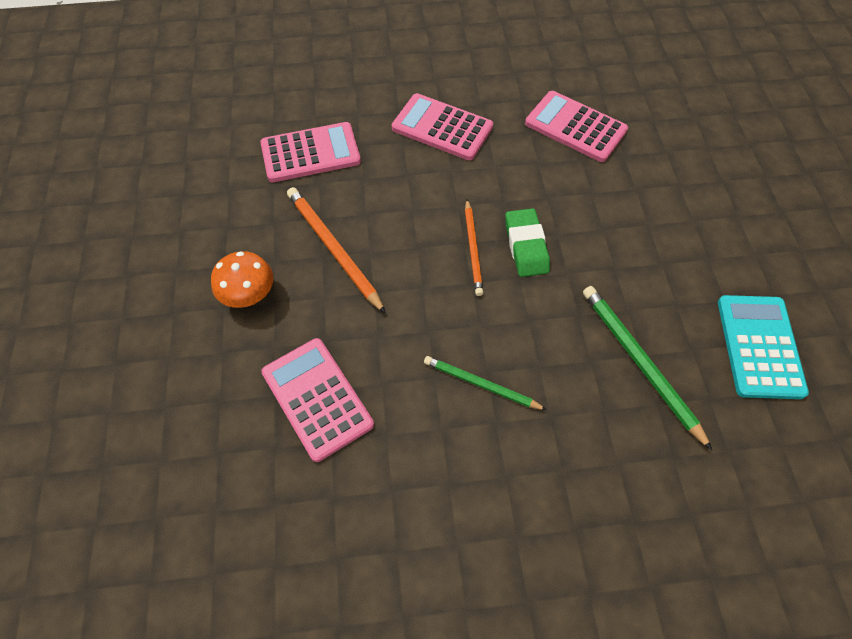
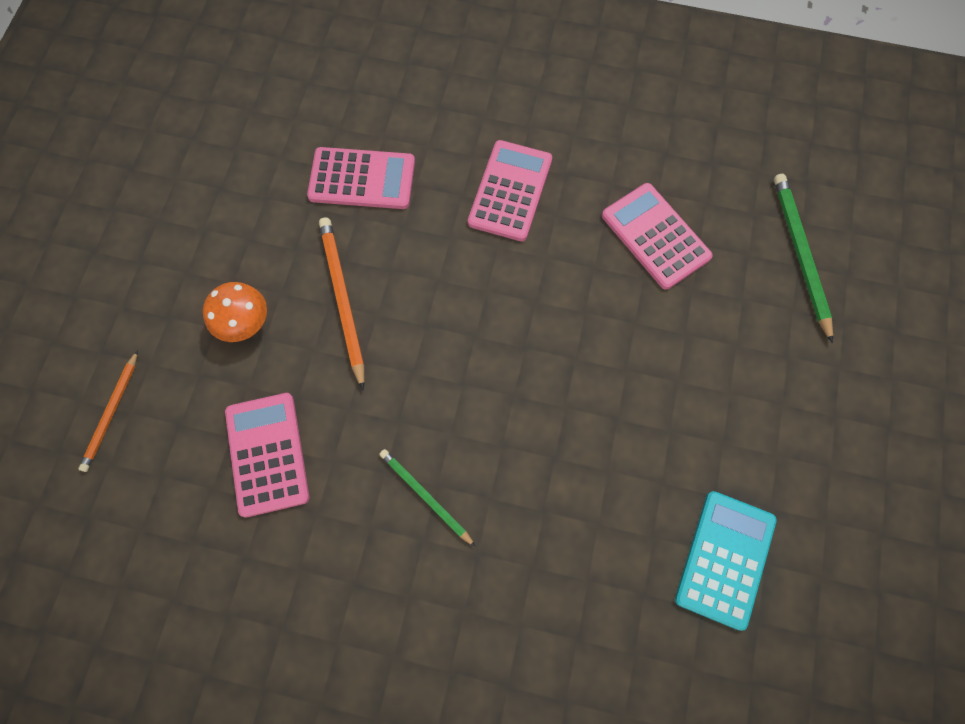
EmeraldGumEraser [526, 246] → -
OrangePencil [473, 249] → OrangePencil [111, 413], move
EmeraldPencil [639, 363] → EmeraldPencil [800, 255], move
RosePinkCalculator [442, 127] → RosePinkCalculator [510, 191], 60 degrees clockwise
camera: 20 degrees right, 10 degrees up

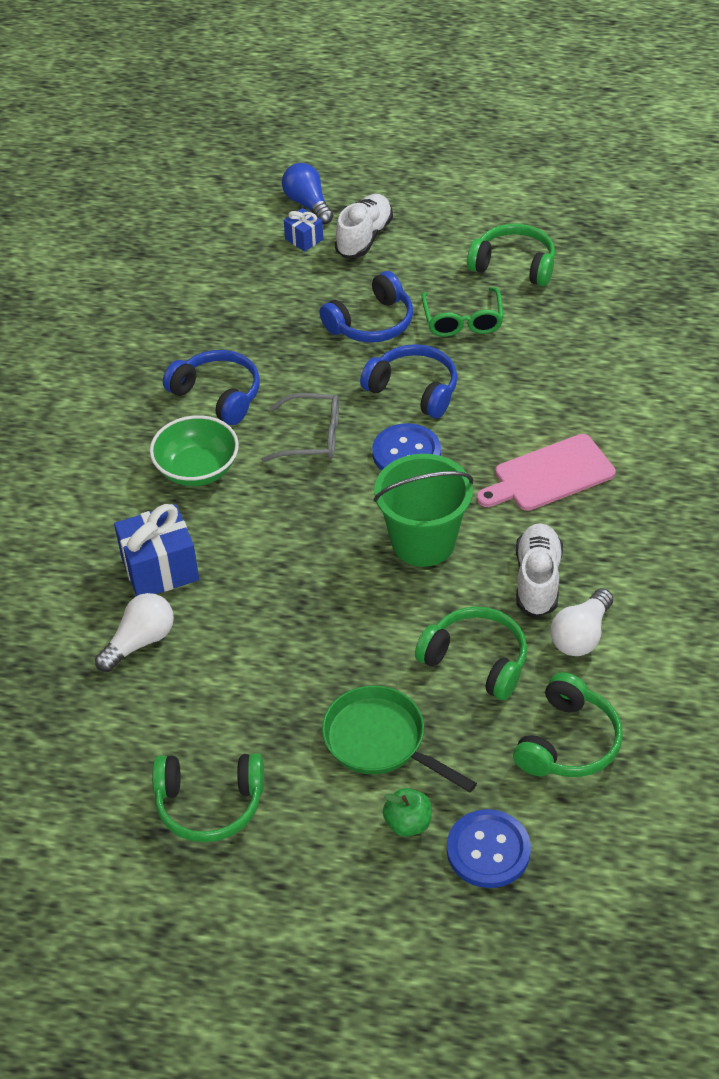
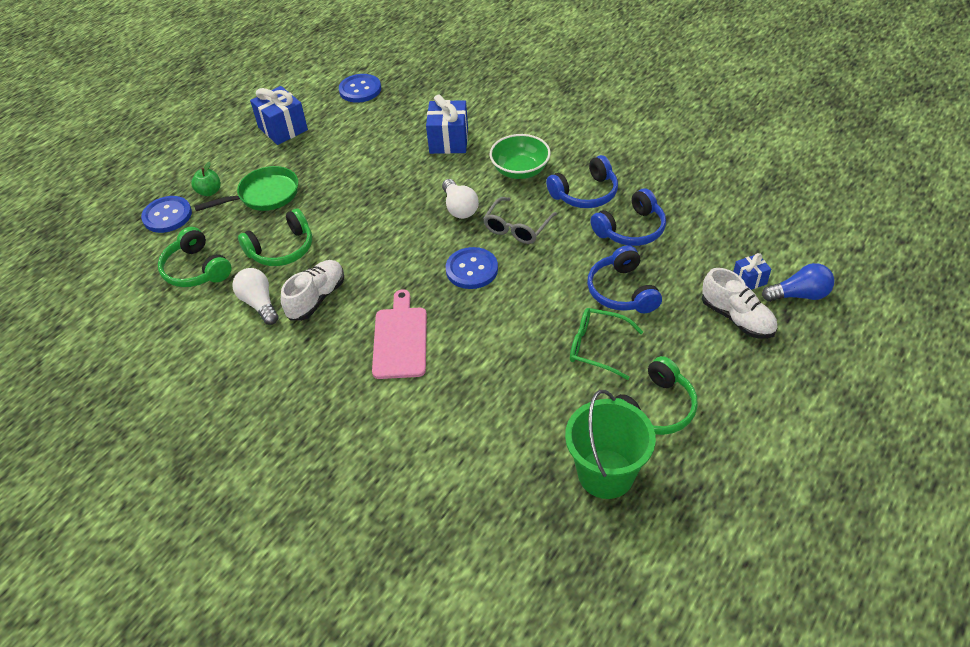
- → BlueSewingButton [360, 90]
SnowWhiteLightBulb [140, 642] → SnowWhiteLightBulb [459, 208], move
BlueHeadphones [414, 389] → BlueHeadphones [631, 229], move
EmeraldPail [423, 542] → EmeraldPail [606, 474], move
EmeraldHeadphones [209, 804] → BlueGift [283, 129]
SnowWhiteShoe [537, 580] → SnowWhiteShoe [316, 298], 90 degrees counterclockwise
camera: 115 degrees right, 0 degrees up

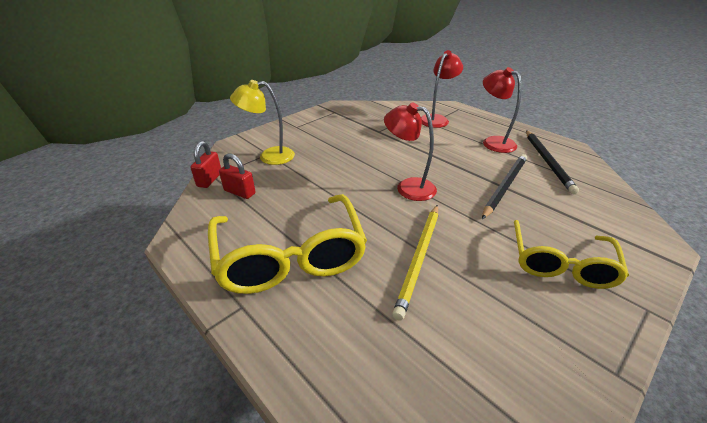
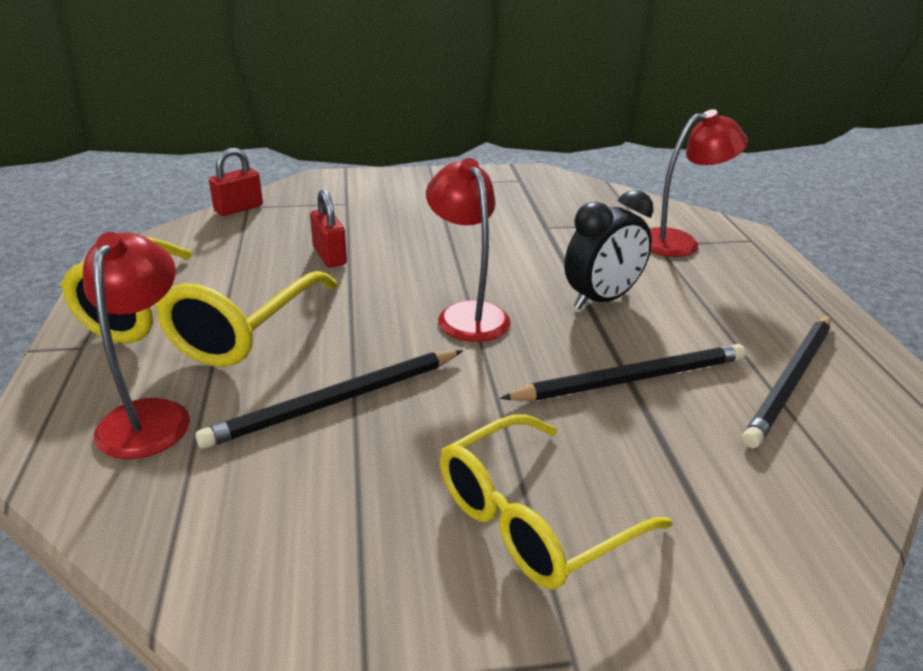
BrightYellowReadingLamp [269, 156] → -
- → EbonyClock [601, 300]
ScarletSmallLock [240, 192] → ScarletSmallLock [329, 256], move
ScarletReadingLamp [493, 142] → ScarletReadingLamp [150, 415], move
BrightYellowPencil [419, 258] → EbonyPencil [335, 401]
camera: 35 degrees right, 5 degrees down

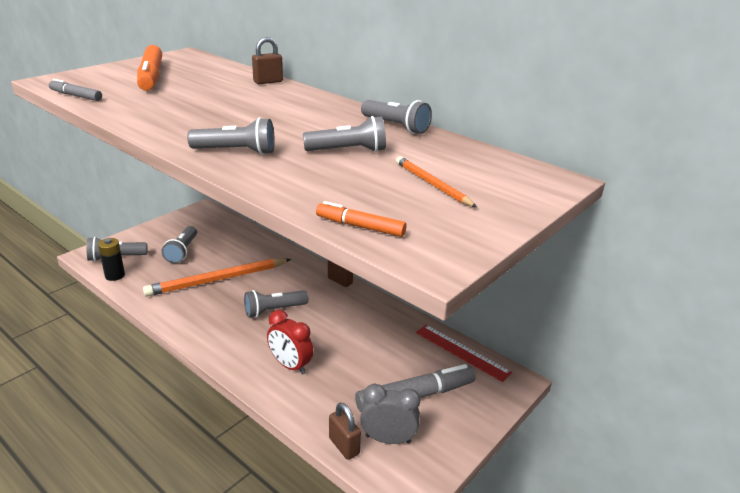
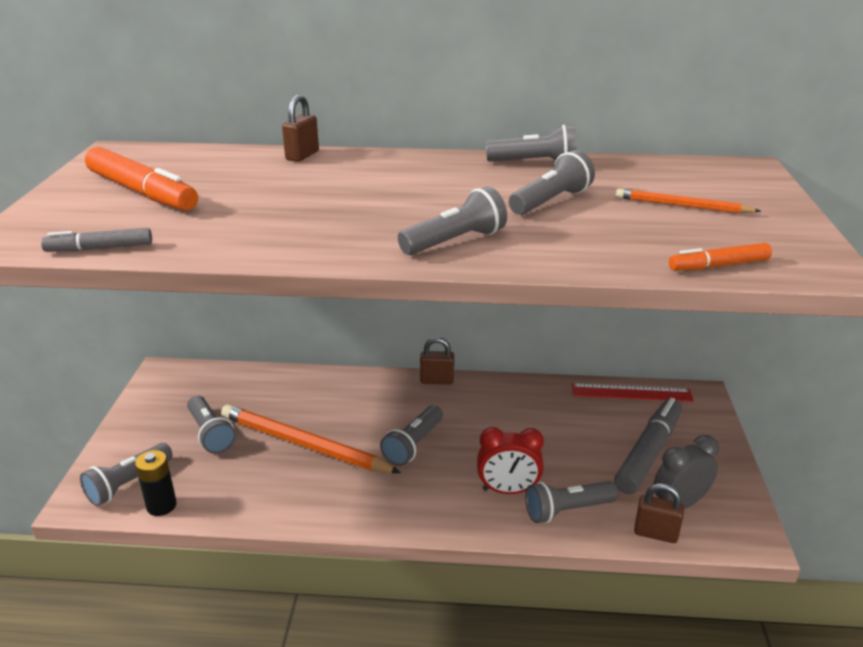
- → GrayPocketTorch [567, 510]
OrangePencil [218, 280] → OrangePencil [304, 444], 90 degrees clockwise
camera: 35 degrees left, 0 degrees up

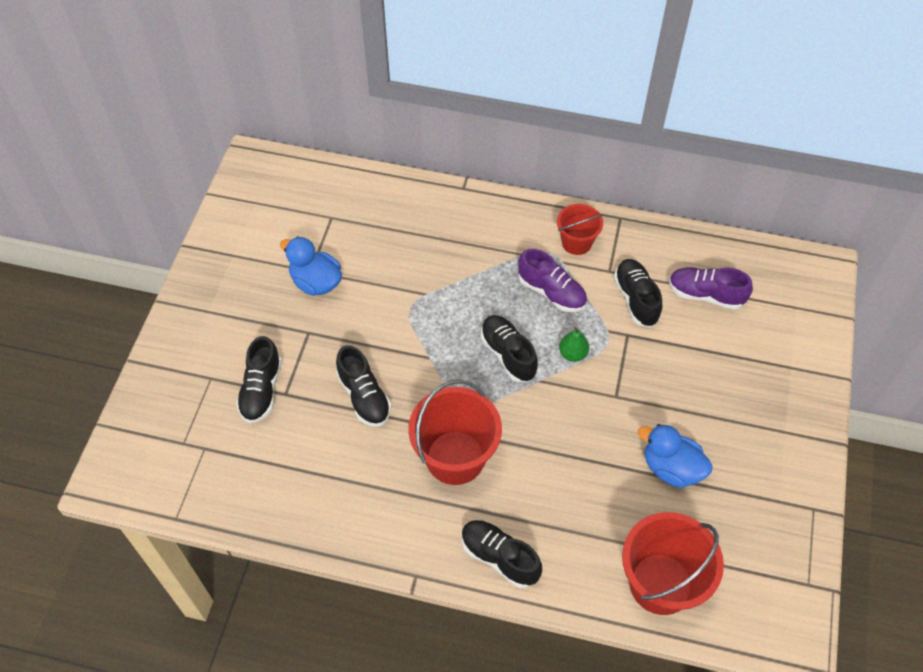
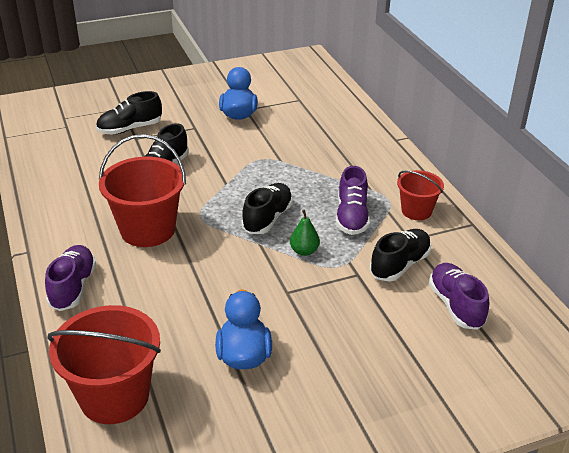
EbonyShoe [499, 557] → PurpleShoe [73, 287]
camera: 55 degrees right, 20 degrees down

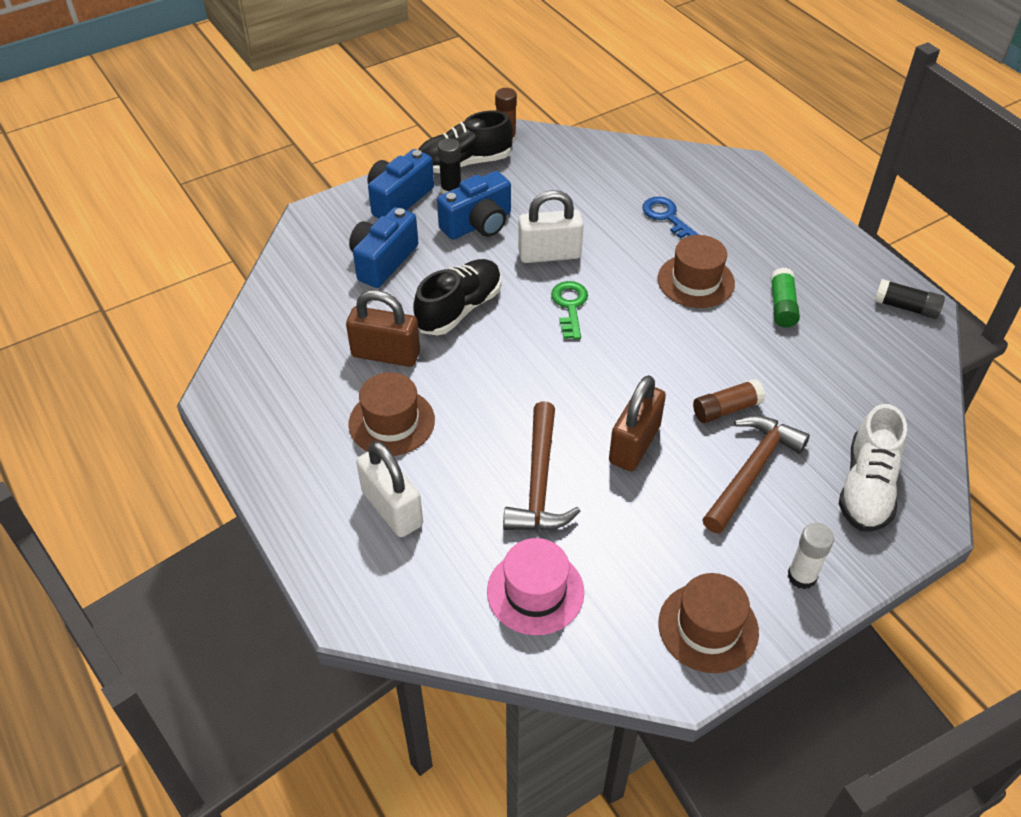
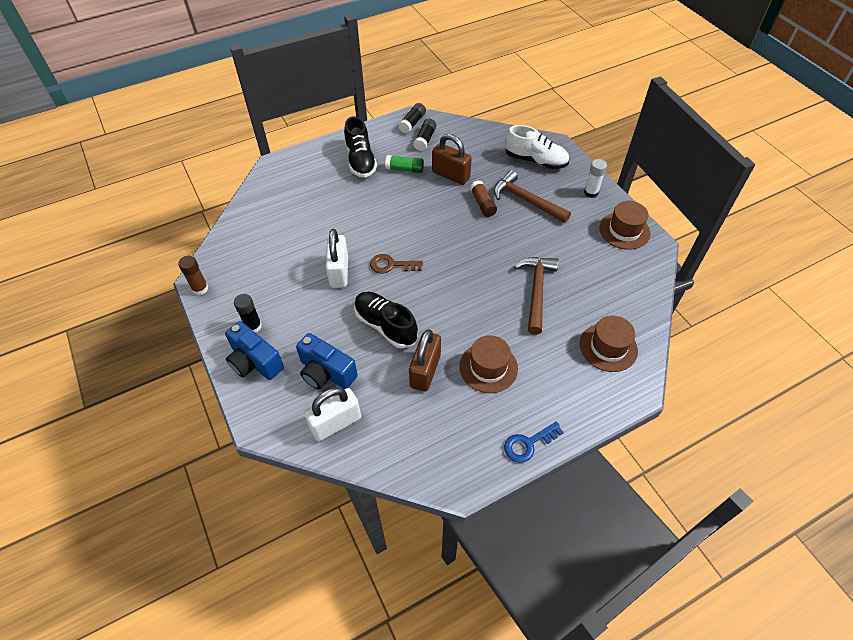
BluePhotoCamera [478, 224] → -
RosePinkTallHat [535, 591] → -
- → EbonyStickOfGlue [425, 139]
SnowWhiteSmallLock [392, 508] → SnowWhiteSmallLock [336, 423], move
EbonyShoe [464, 163] → EbonyShoe [360, 160], move
BrownSmallLock [634, 444] → BrownSmallLock [451, 175], move
BlueKey [667, 217] → BlueKey [528, 443], move
BrownTallHat [696, 281] → BrownTallHat [608, 347], move
EmeraldKey [570, 306] → BrownKey [391, 265]
BrownCarpenter'sHammer [539, 482] → BrownCarpenter'sHammer [536, 291], 90 degrees counterclockwise
camera: 85 degrees left, 5 degrees up

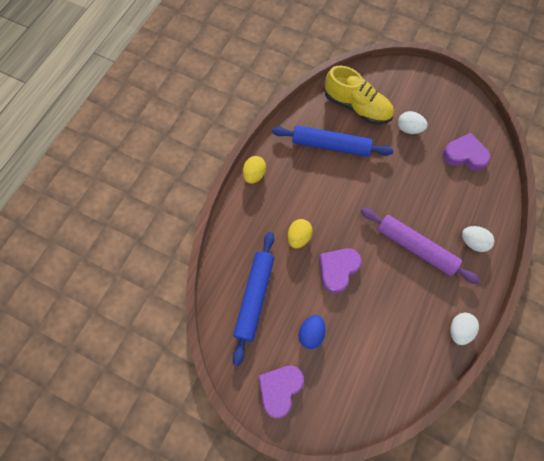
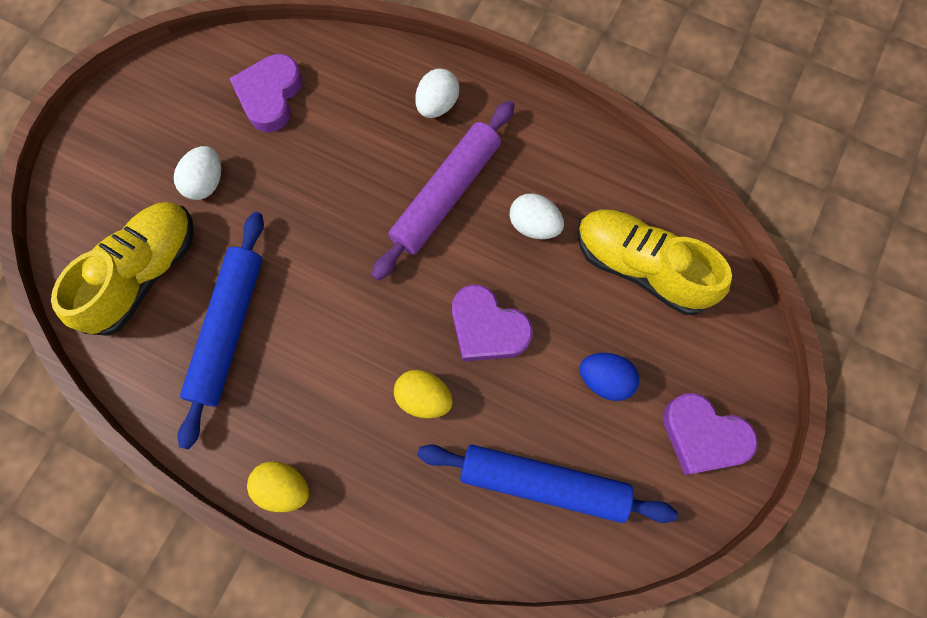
- → BrightYellowShoe [640, 267]
SnowWhiteToyEgg [459, 330] → SnowWhiteToyEgg [534, 225], move
camera: 90 degrees left, 5 degrees up

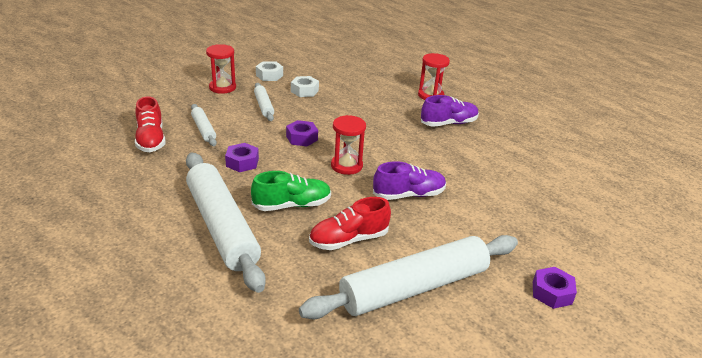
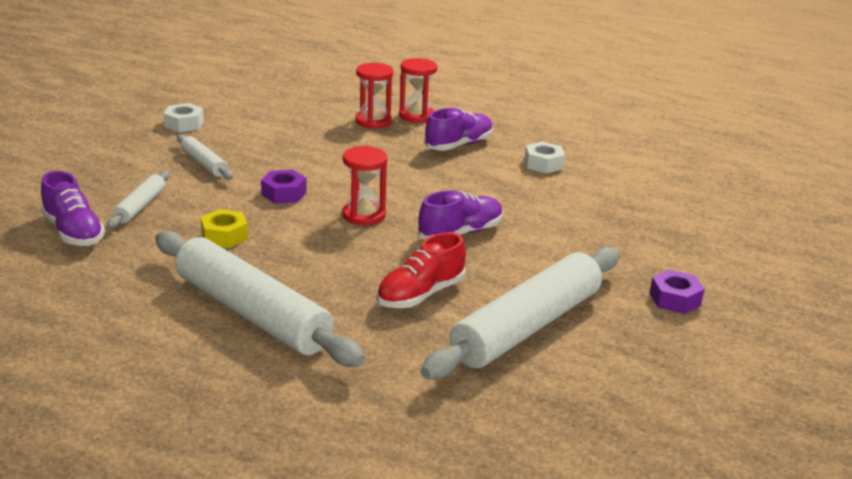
EmeraldShoe [292, 205] → -
ScarletHourglass [222, 87] → ScarletHourglass [373, 121], move
SnowWhiteHexNut [304, 91] → SnowWhiteHexNut [543, 164], move
ScarletShoe [151, 140] → PurpleShoe [73, 232]
PurpleHexNut [242, 162] → BrightYellowHexNut [224, 236]
SnowWhiteRollingPin [203, 129] → SnowWhiteRollingPin [140, 206], 60 degrees clockwise
camera: 20 degrees left, 5 degrees down

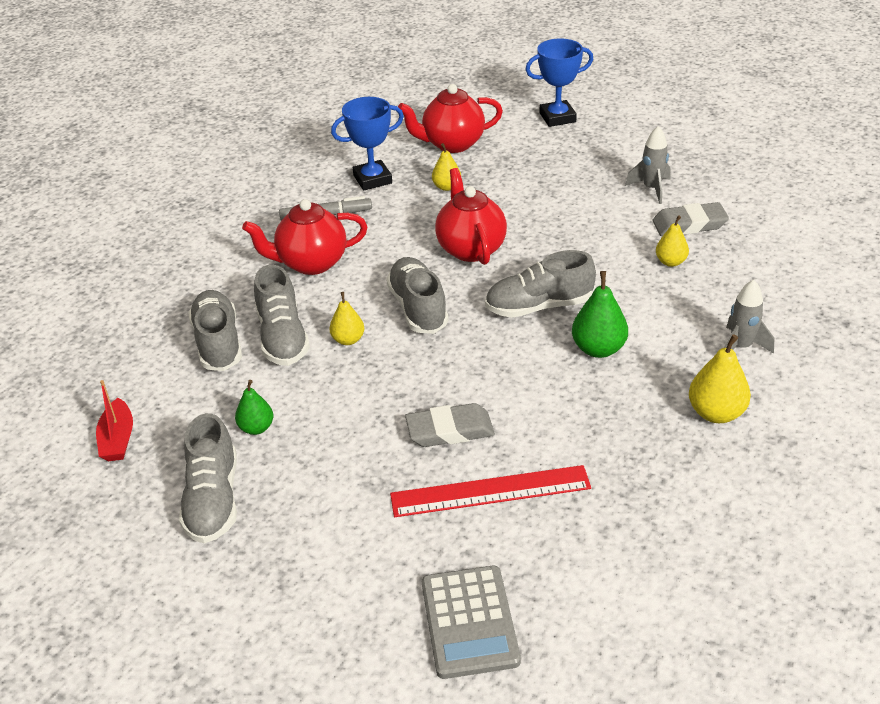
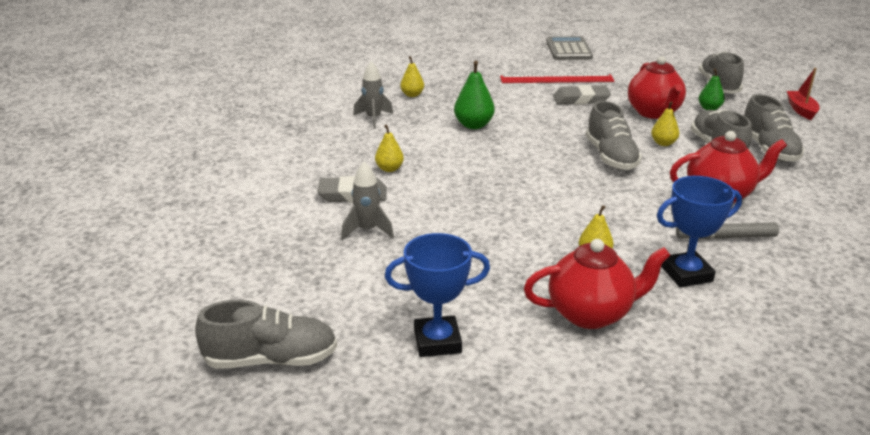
ScarletChinaTeapot [470, 248] → ScarletChinaTeapot [654, 113], move
GrayShoe [539, 306] → GrayShoe [271, 360], move
BrightYellowPearFruit [716, 413] → BrightYellowPearFruit [412, 95], x0.64
camera: 175 degrees left, 10 degrees down

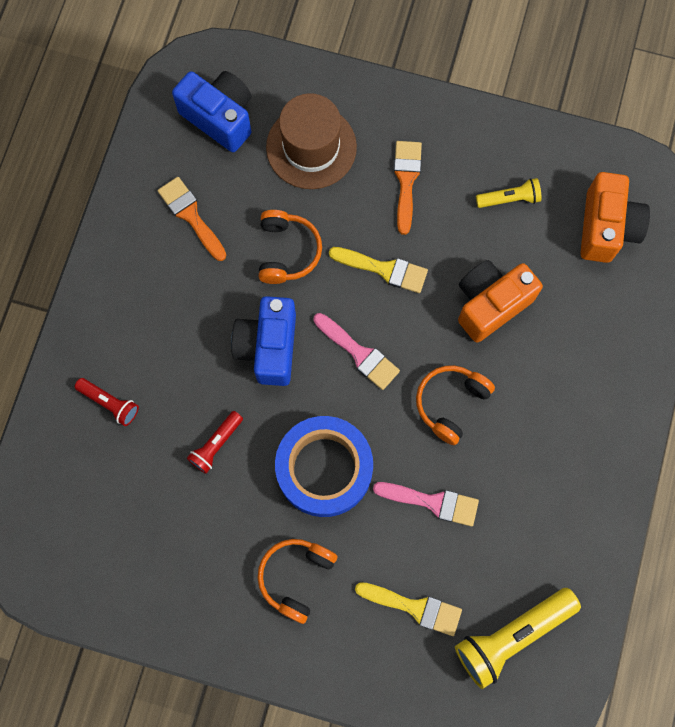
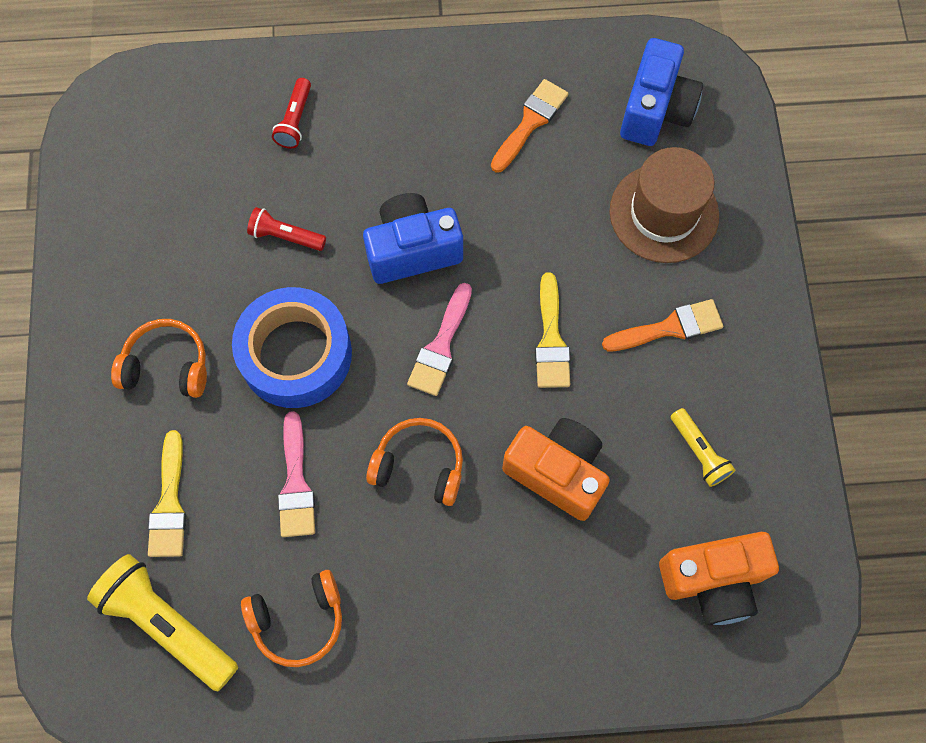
OrangeHeadphones [287, 251] → OrangeHeadphones [298, 620], move
camera: 70 degrees right, 5 degrees down

